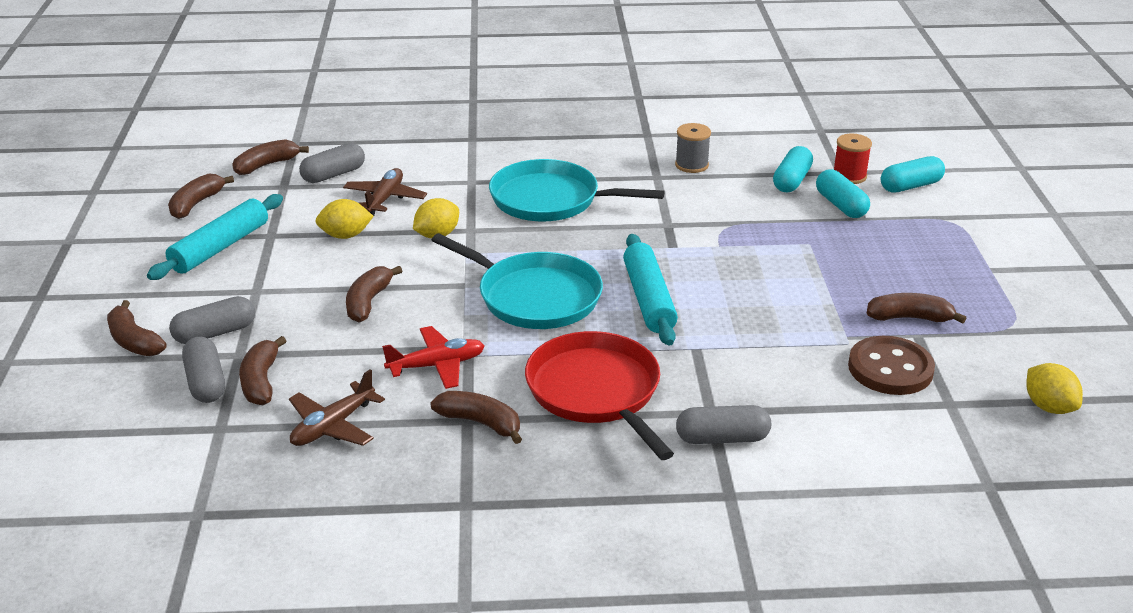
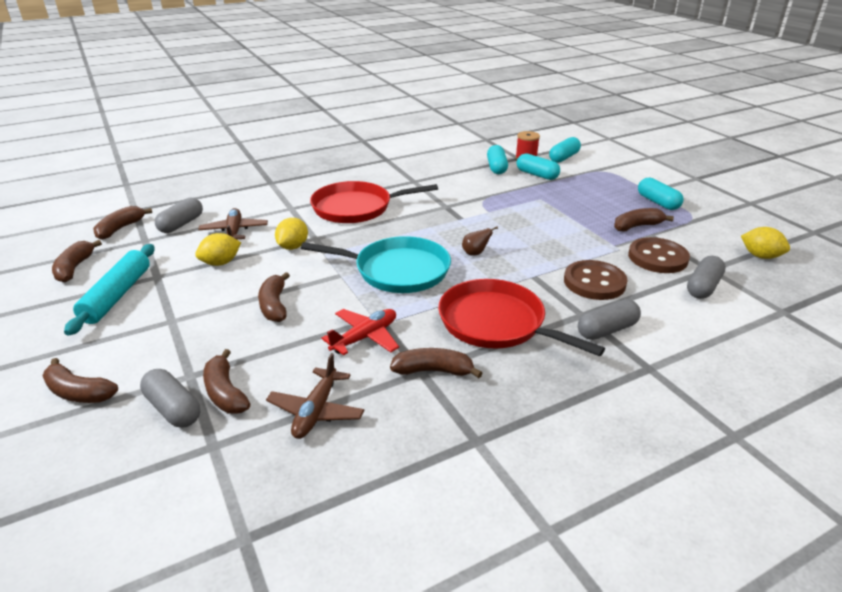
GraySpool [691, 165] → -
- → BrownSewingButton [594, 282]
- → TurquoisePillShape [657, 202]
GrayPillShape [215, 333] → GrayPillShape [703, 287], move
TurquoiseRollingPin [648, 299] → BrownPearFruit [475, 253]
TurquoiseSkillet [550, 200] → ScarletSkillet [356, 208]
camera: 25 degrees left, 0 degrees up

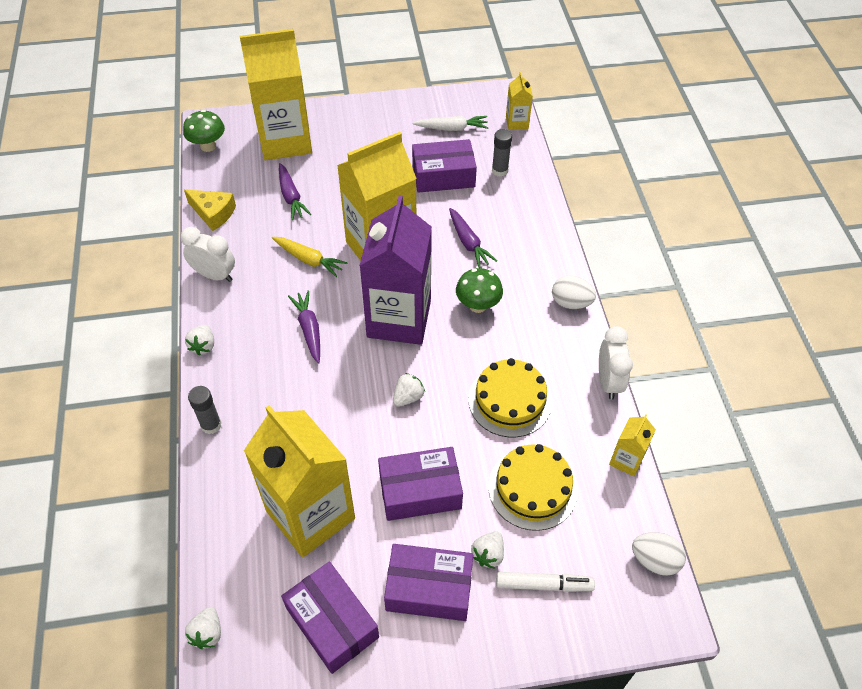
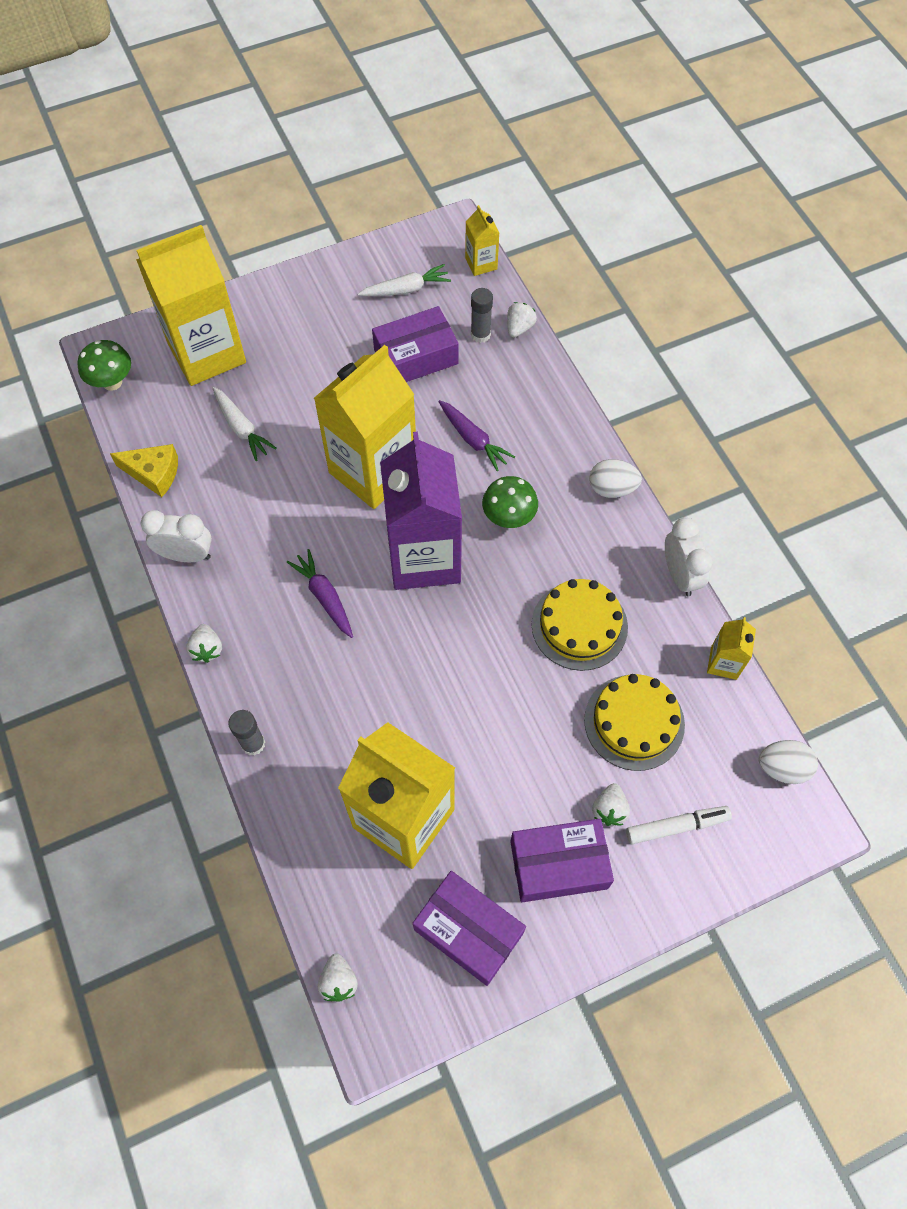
BrightYellowCarrot [309, 260] → -
PurpleParcel [420, 491] → -
SnowWhiteToyStrawberry [408, 397] → SnowWhiteToyStrawberry [519, 328], move
PurpleCarrot [291, 197] → SnowWhiteCarrot [241, 428]
camera: 15 degrees left, 10 degrees up

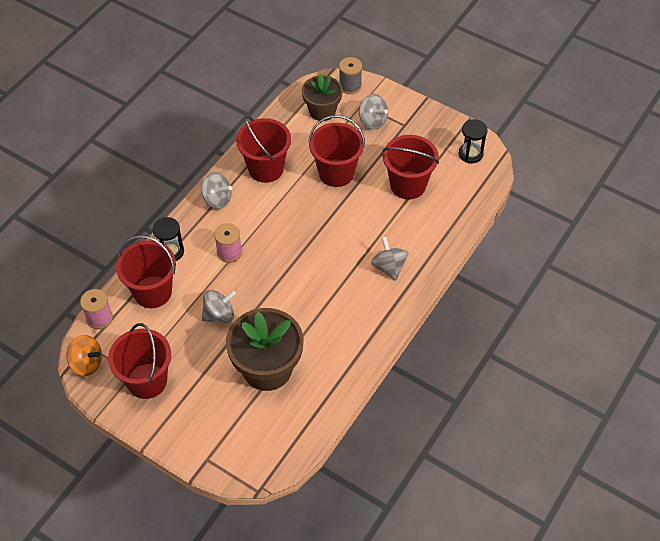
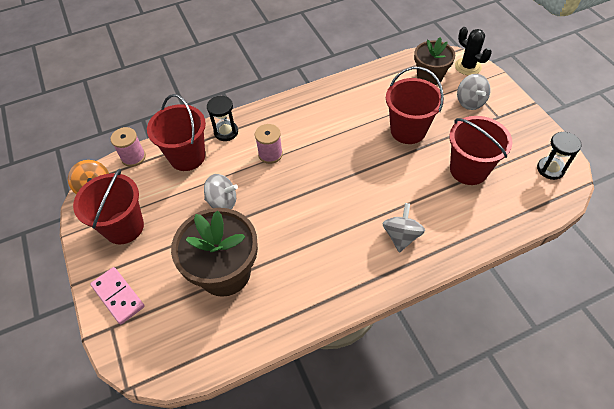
GrayWhirligig [217, 199] → -
ScarletPail [266, 168] → -
- → RosePinkDominoPiece [118, 296]
GraySpool [350, 86] → EbonyCactus [468, 66]
camera: 35 degrees right, 0 degrees up

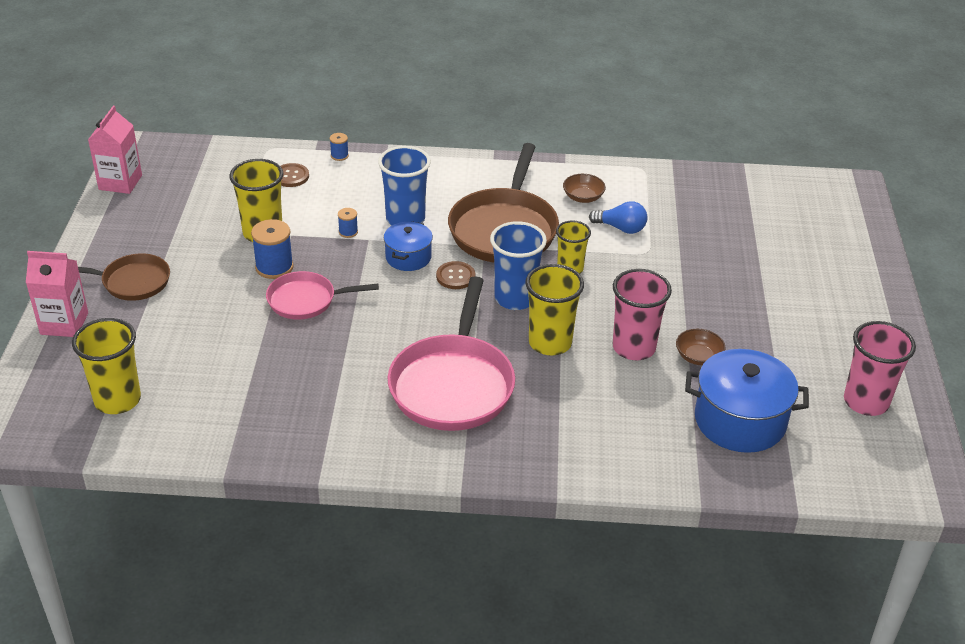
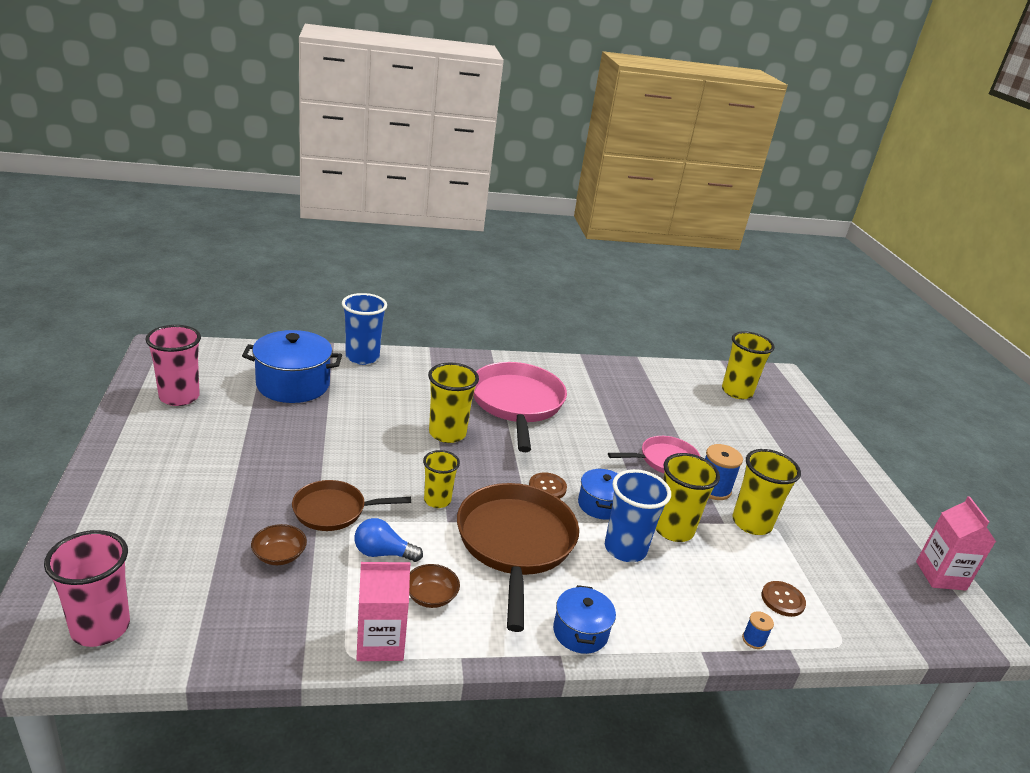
- → BlueCookingPot [580, 632]
RosePinkCarton [64, 323] → RosePinkCarton [380, 643], move
BrownSkillet [132, 282] → BrownSkillet [334, 510], move
BlueBeaker [515, 298] → BlueBeaker [362, 357], move
RosePinkBeaker [634, 348] → RosePinkBeaker [100, 627], move
BrownDeepDish [698, 356] → BrownDeepDish [279, 555], move
BlueSpool [348, 232] → BrightYellowBeaker [673, 529]
camera: 165 degrees right, 10 degrees down

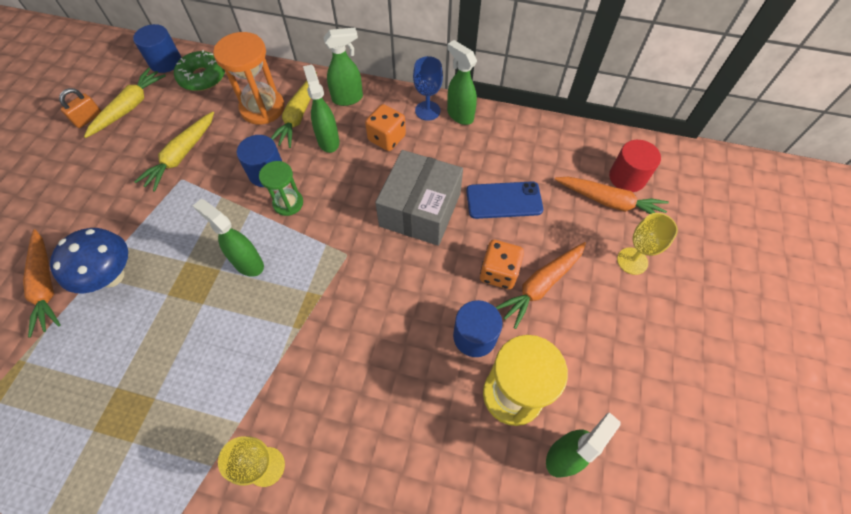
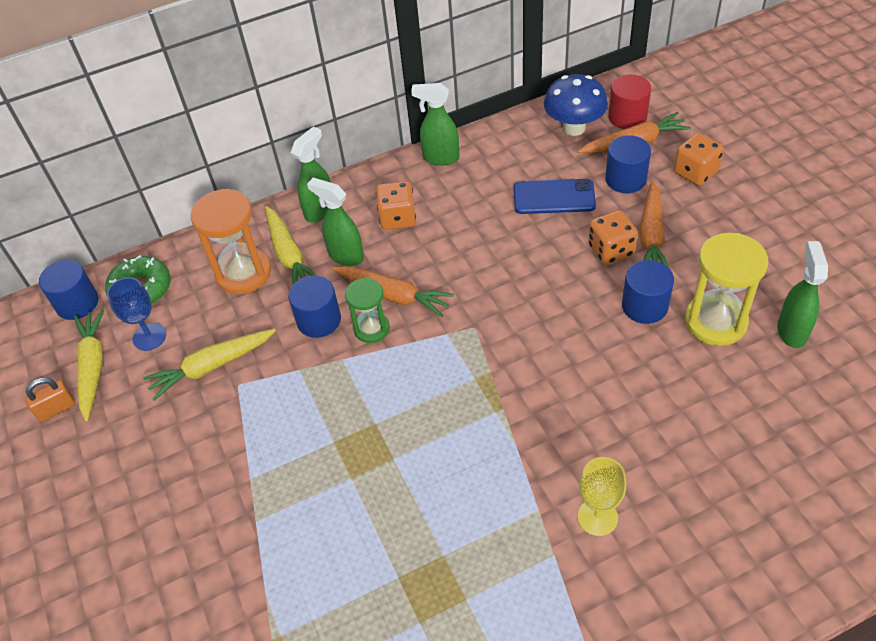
EmeraldSprayBottle [248, 263] → -
GrayParcel [420, 210] → -
- → BlueCylinderShape [625, 179]
OrangeCarrot [46, 286] → OrangeCarrot [393, 295], move
BlueFungus [111, 276] → BlueFungus [574, 128], move
BlueGoblet [427, 111] → BlueGoblet [149, 337], move
BrightYellowGoblet [632, 261] → OrangeDice [695, 172]
OrangeSmallLock [88, 118] → OrangeSmallLock [56, 409], 60 degrees clockwise
BrightYellowCarrot [181, 156] → BrightYellowCarrot [211, 367], 75 degrees clockwise
BlueMobilePhone [504, 200] → BlueMobilePhone [554, 197], 45 degrees clockwise
camera: 35 degrees left, 10 degrees down

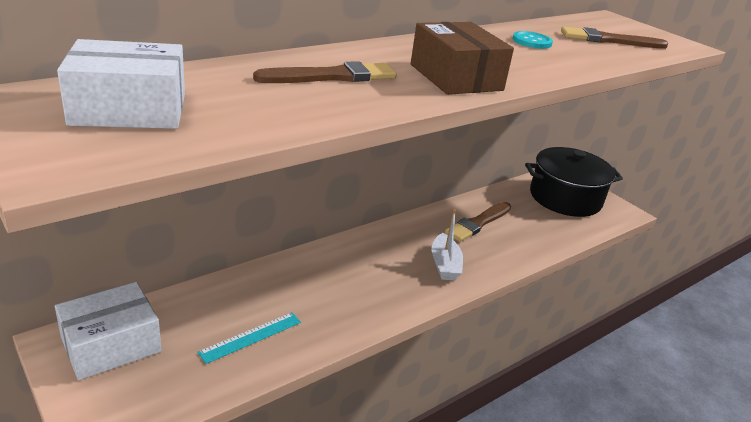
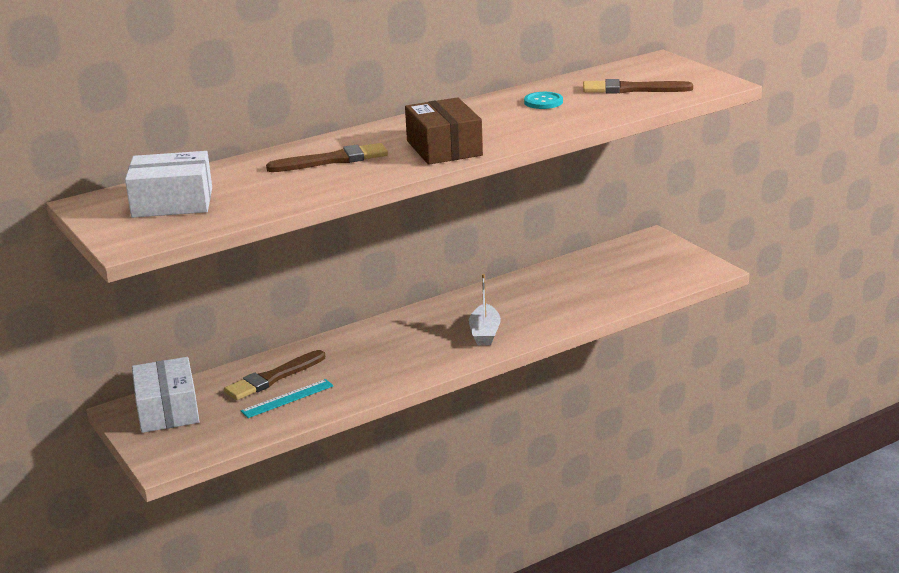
EbonyCookingPot [565, 198] → -
BrownBrush [478, 223] → BrownBrush [273, 378], move
SnowWhiteParcel [111, 345] → SnowWhiteParcel [168, 410], 75 degrees counterclockwise
camera: 10 degrees right, 5 degrees down

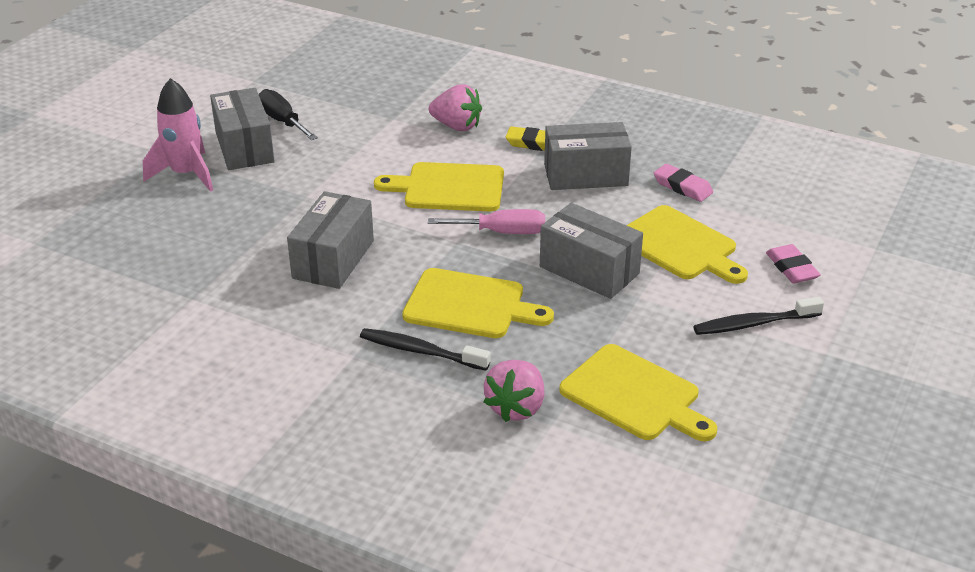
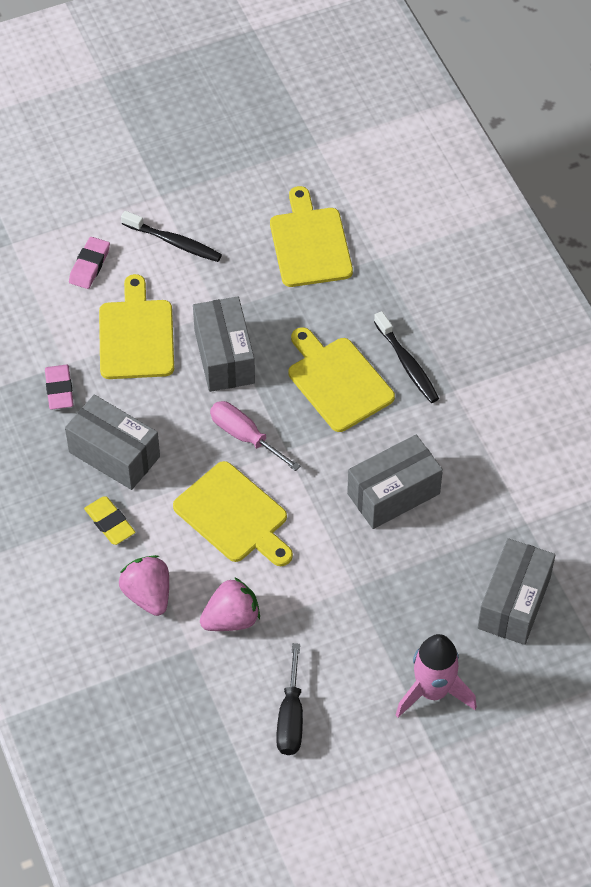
GrayParcel [244, 147] → GrayParcel [514, 603], move
RosePinkToyStrawberry [516, 407] → RosePinkToyStrawberry [231, 619], move
camera: 140 degrees left, 20 degrees up

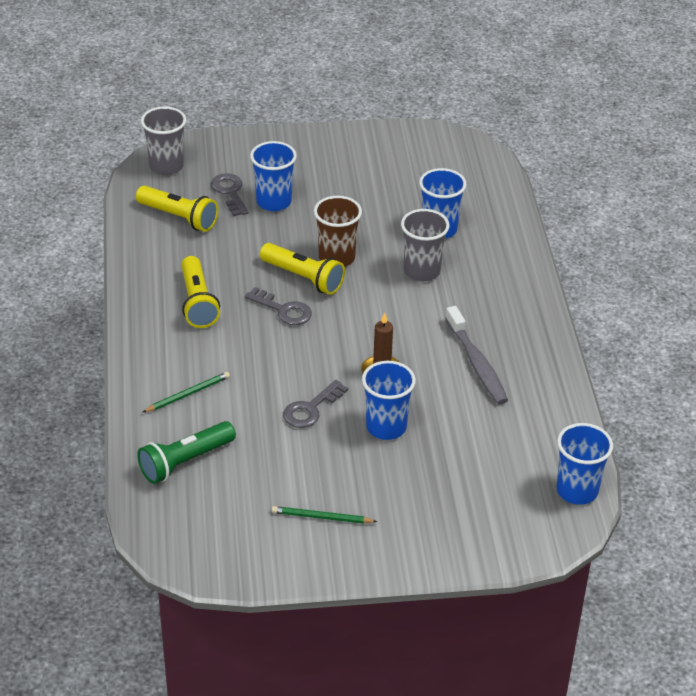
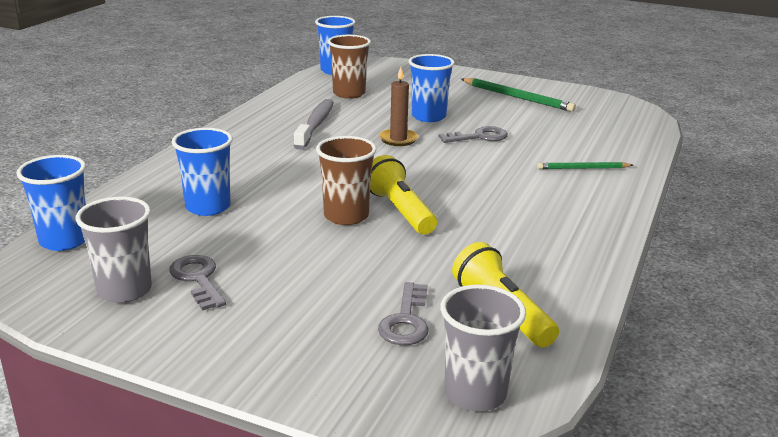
EmeraldPocketTorch [185, 461] → -
BrightYellowPocketTorch [197, 302] → -
- → BrownBeaker [349, 93]
GrayKey [283, 310] → GrayKey [198, 279], move
BlueBeaker [274, 202] → BlueBeaker [64, 240], move
GrayBeaker [422, 271] → GrayBeaker [124, 290], move
EmeraldPencil [322, 517] → EmeraldPencil [517, 97], x1.61
camera: 150 degrees left, 15 degrees down

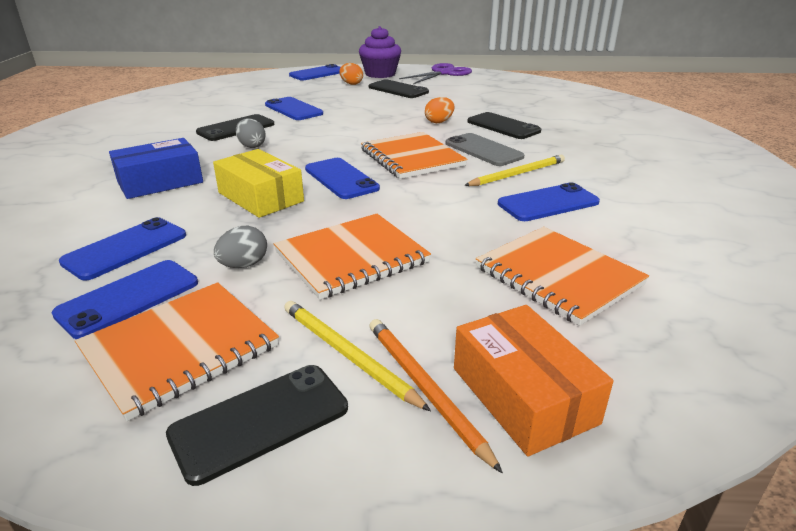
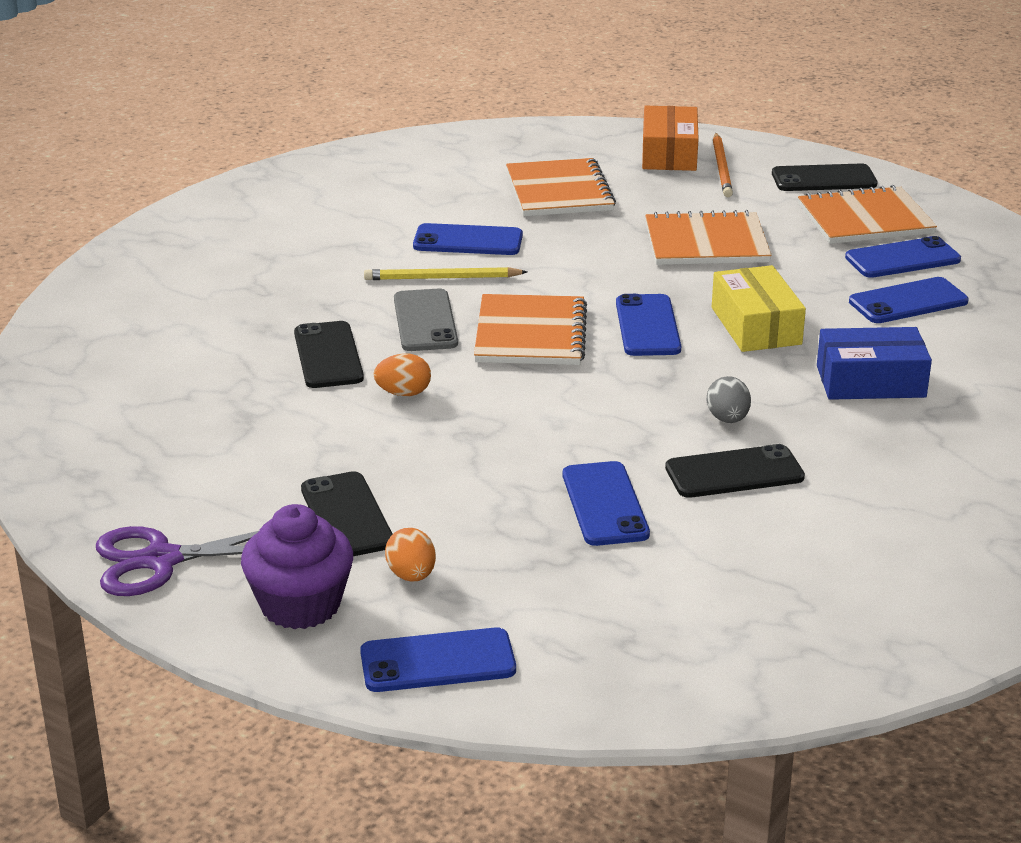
GrayToyEgg [244, 265] → -
BrightYellowPencil [347, 355] → -
camera: 150 degrees left, 0 degrees up

